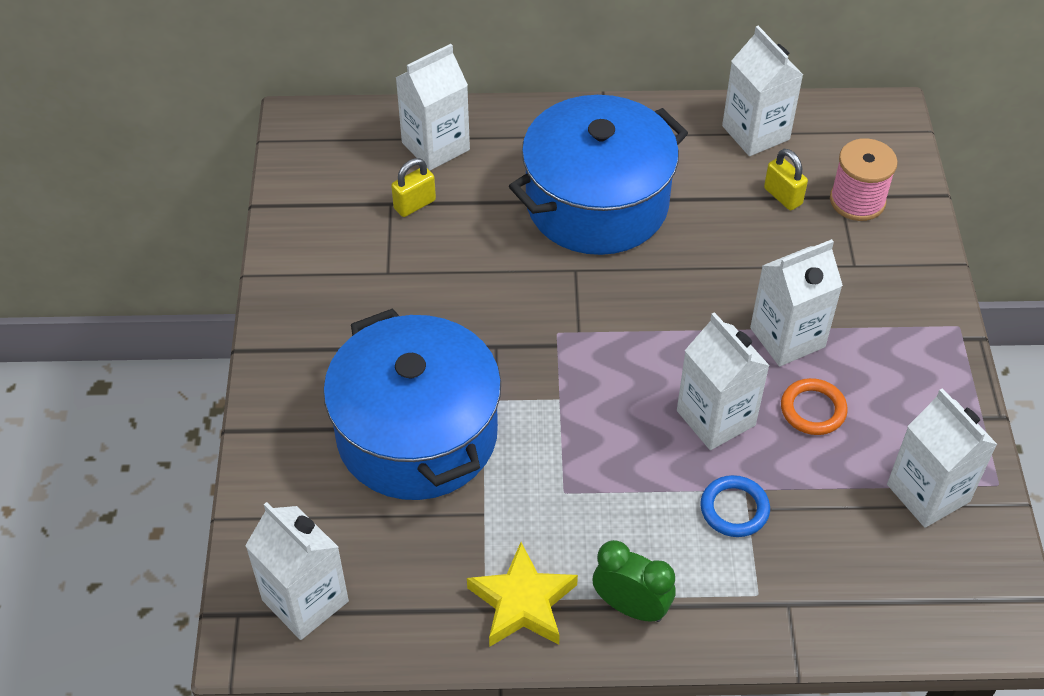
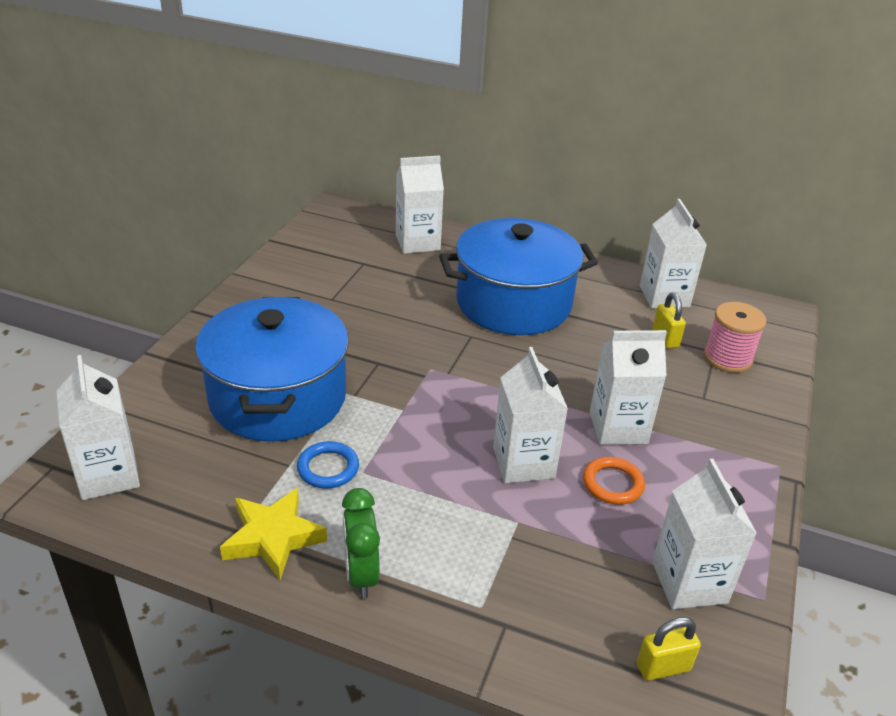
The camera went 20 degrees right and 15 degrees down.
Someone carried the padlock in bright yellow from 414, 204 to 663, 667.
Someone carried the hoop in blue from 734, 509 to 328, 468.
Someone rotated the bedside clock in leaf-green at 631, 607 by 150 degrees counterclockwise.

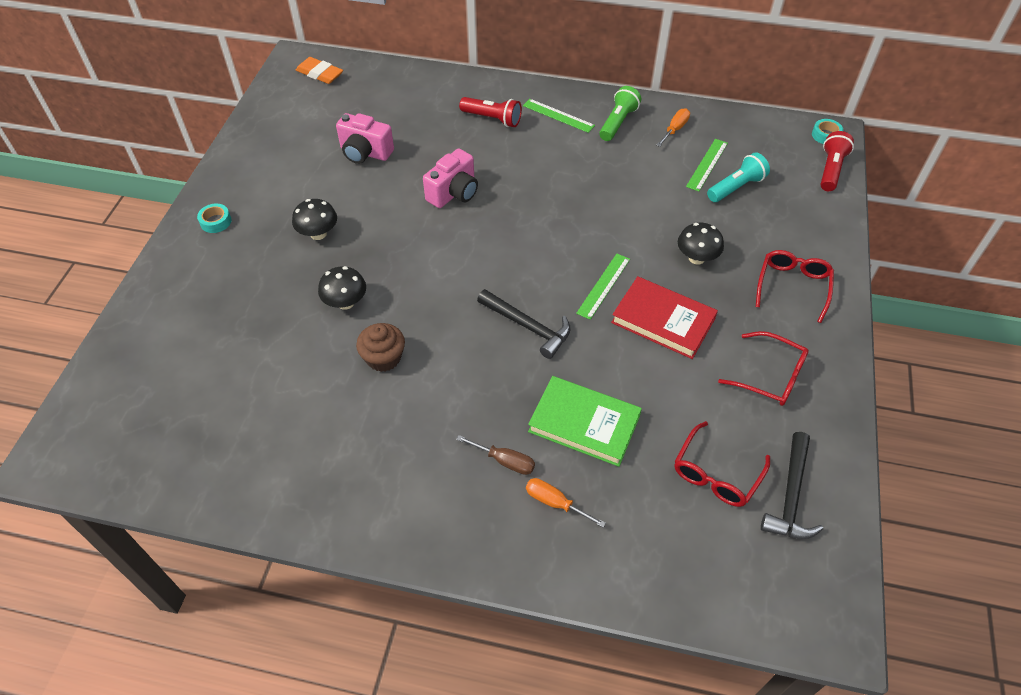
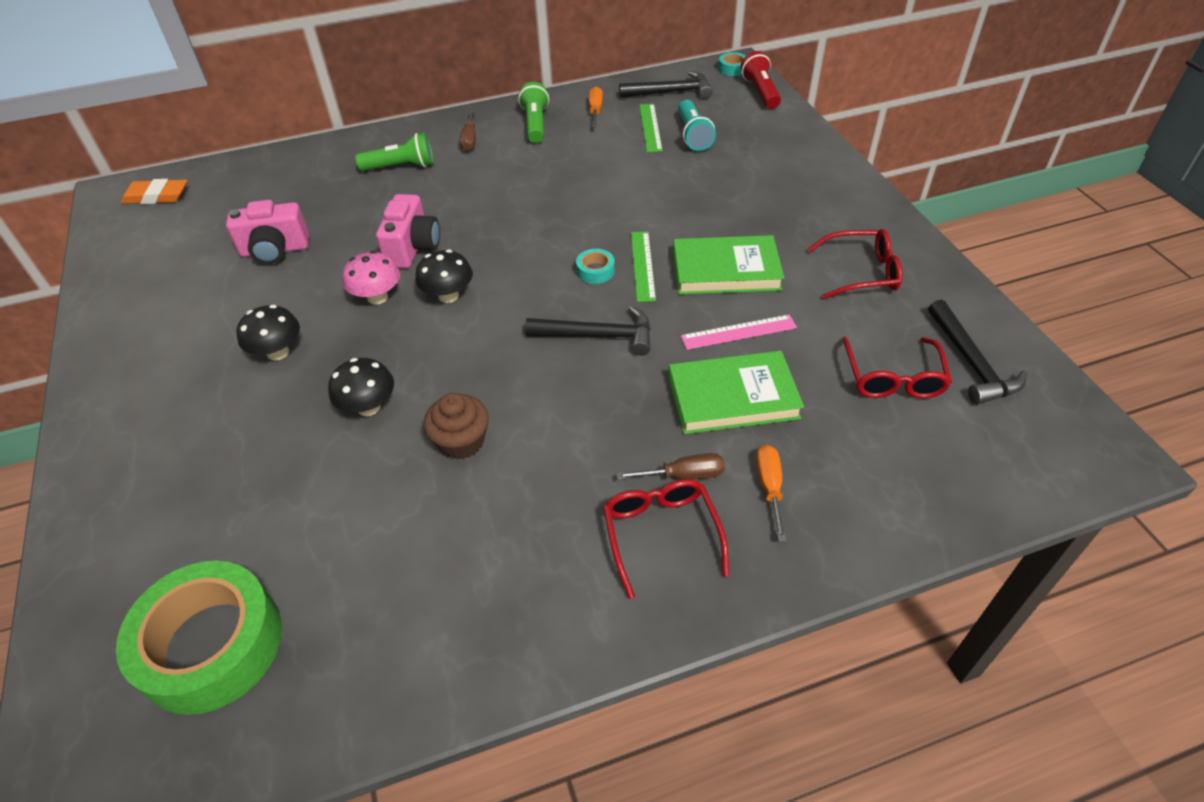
The camera went 30 degrees left and 5 degrees down.
Someone repainted the torch in scarlet at 492, 119, which became the torch in leaf-green at 401, 167.
Someone swapped the ruler in leaf-green at 558, 116 for the hand screwdriver in brown at 470, 139.
Someone rotated the torch in turquoise at 736, 187 by 150 degrees clockwise.
Someone carried the sticky tape in turquoise from 216, 221 to 595, 271.
Someone carried the toadstool in jet-black from 696, 258 to 448, 295.
Someone carried the glasses in scarlet from 792, 287 to 661, 535.
Someone repainted the hardback in scarlet at 663, 321, which became the hardback in leaf-green at 726, 270.
Someone rotated the hand screwdriver in orange at 555, 502 by 90 degrees clockwise.
Someone put down the hammer in jet-black at 671, 92.
Someone put down the toadstool in rose-pink at 377, 297.
Someone put down the ruler in rose-pink at 738, 332.
Someone put down the sticky tape in leaf-green at 211, 645.

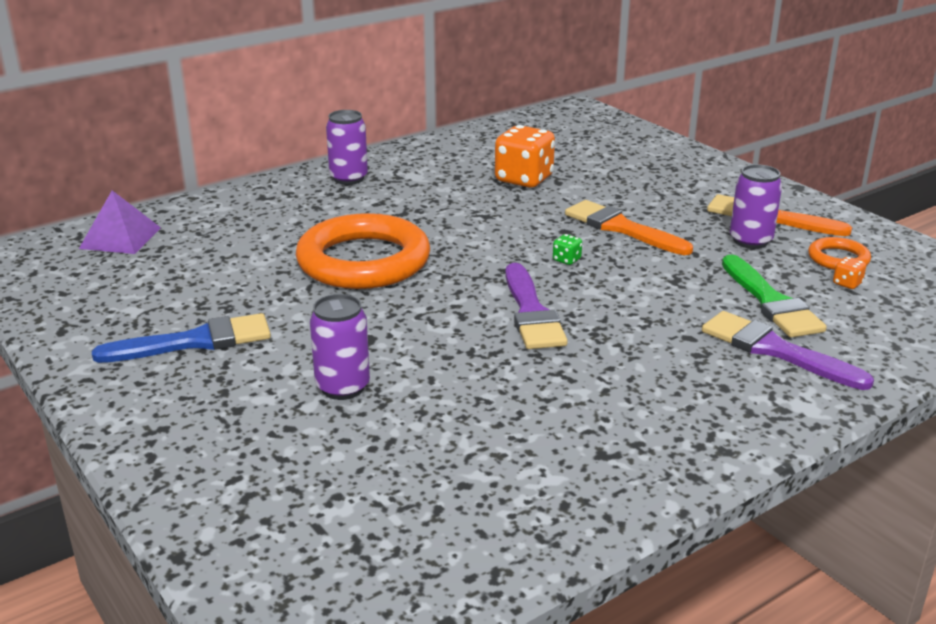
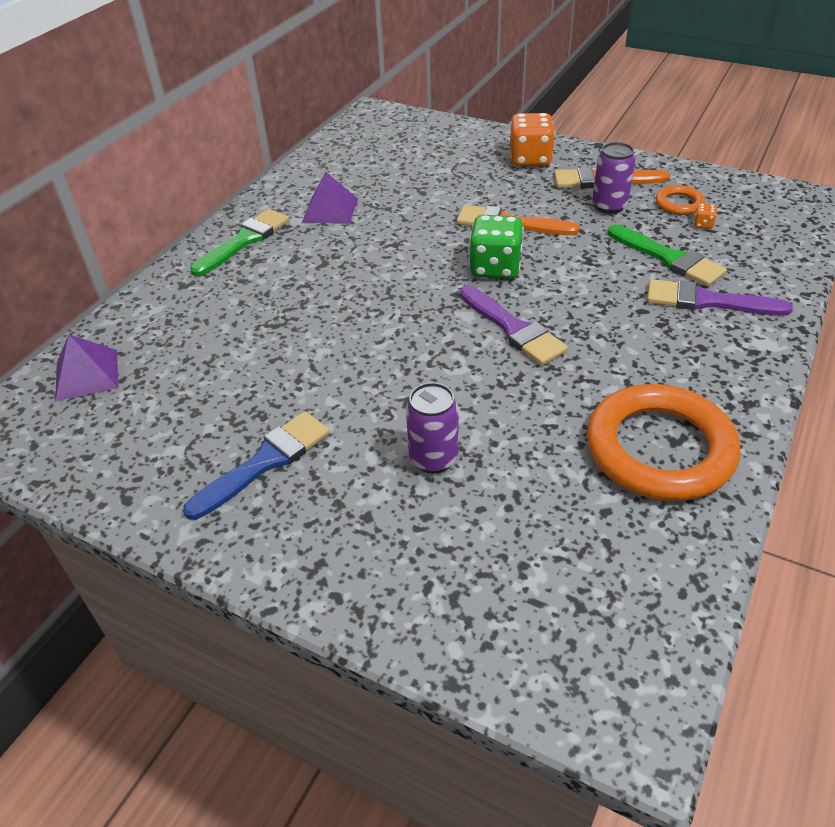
The camera went 25 degrees left and 15 degrees up.
Someone swapped the tin in royal purple at 349, 178 for the paintbrush in leaf-green at 244, 241.
Someone carried the game die in orange from 524, 179 to 530, 159.
Someone carried the hoop in orange from 363, 261 to 659, 449.
Someone scaled the game die in leaf-green at 566, 260 by 2.42.
Someone put down the solid pyramid in royal purple at 330, 210.

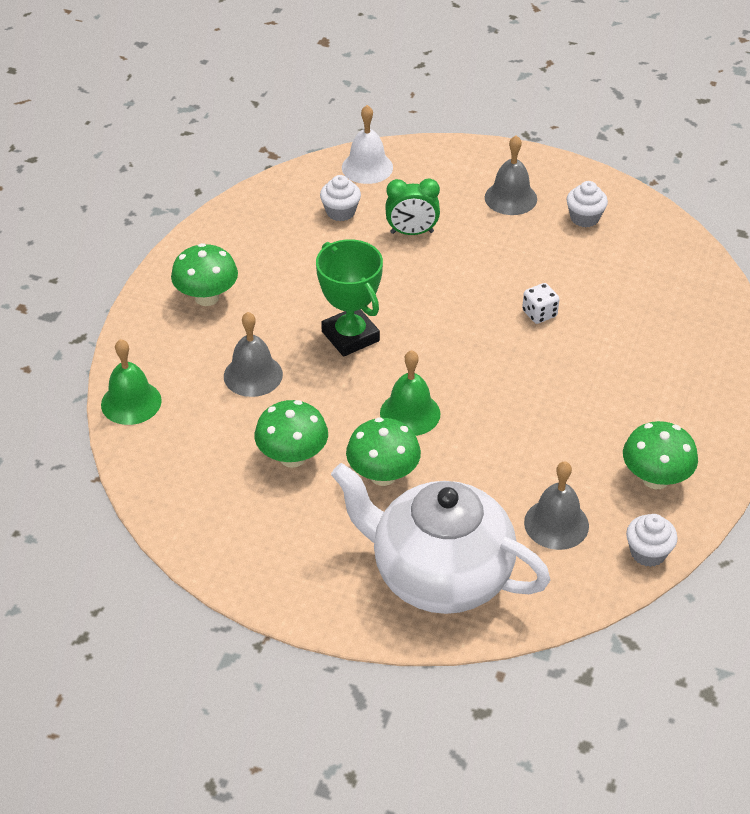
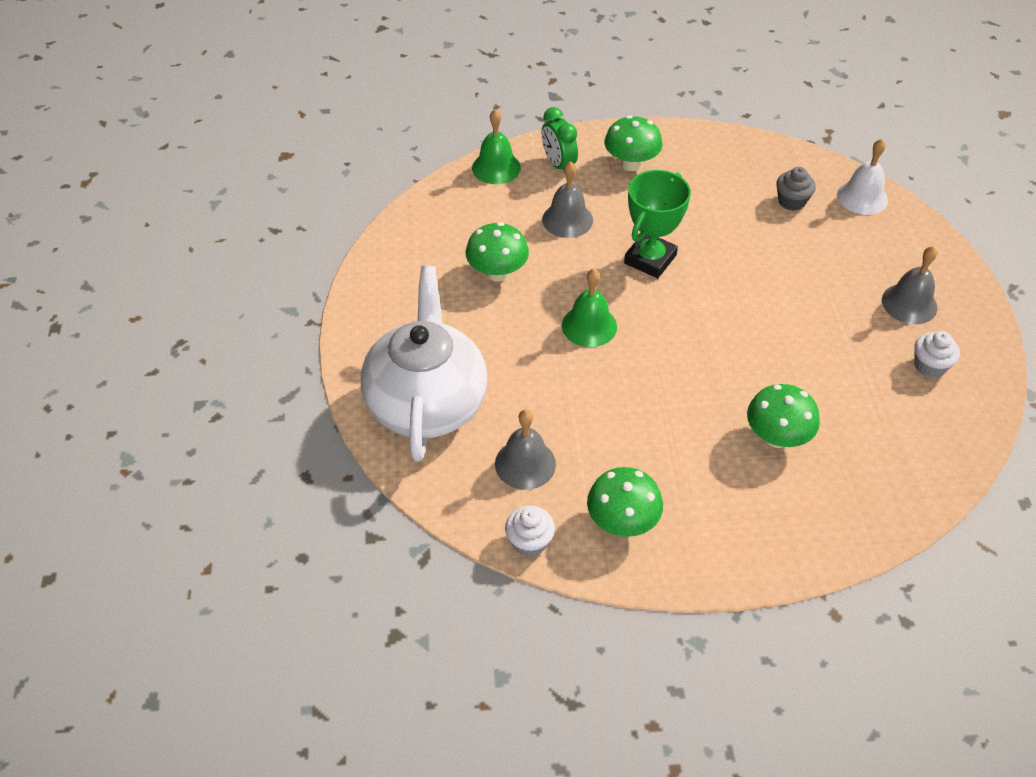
The camera went 65 degrees right and 5 degrees up.
Someone repainted the cupcake in pure white at 340, 212, which became the cupcake in gray at 791, 201.
Someone carried the bedside clock in leaf-green from 412, 232 to 558, 164.
Someone took away the game die in pure white at 539, 314.
Someone carried the toadstool in leaf-green from 383, 475 to 776, 437.

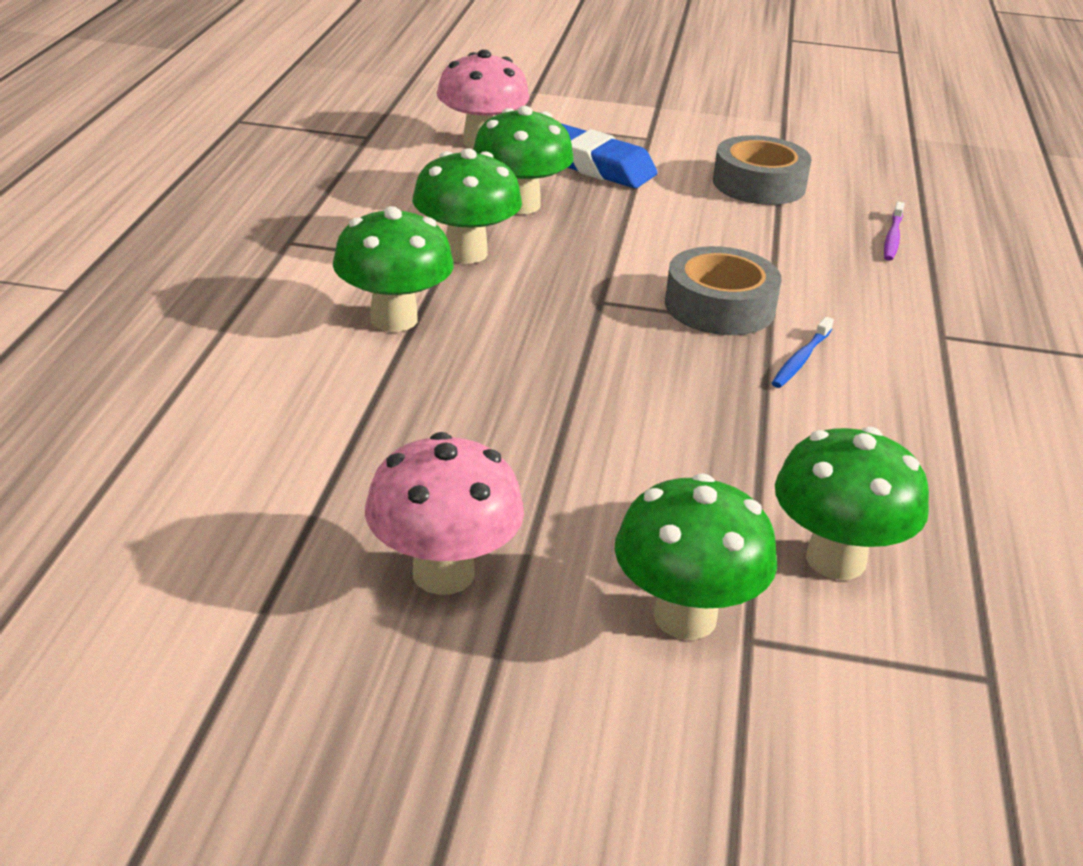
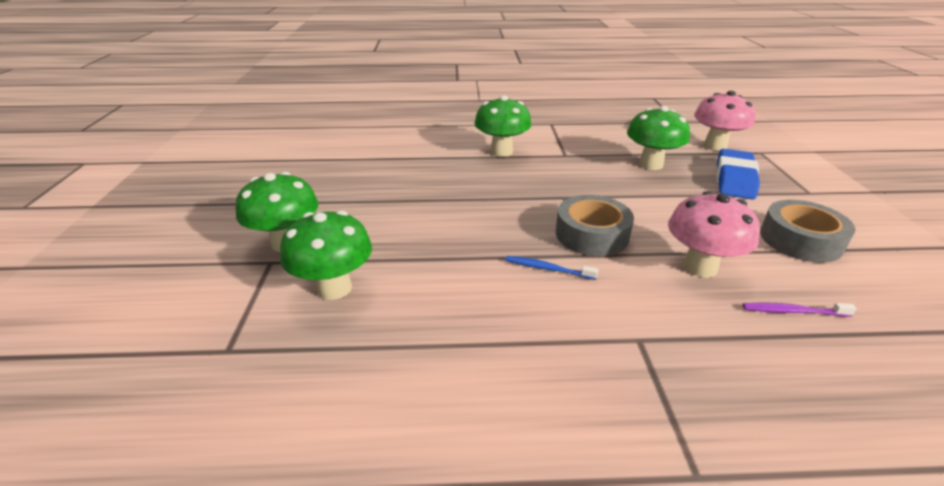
The camera went 80 degrees right and 0 degrees up.
Someone took away the toadstool in leaf-green at 465, 253.
Someone carried the toadstool in rose-pink from 443, 573 to 700, 267.

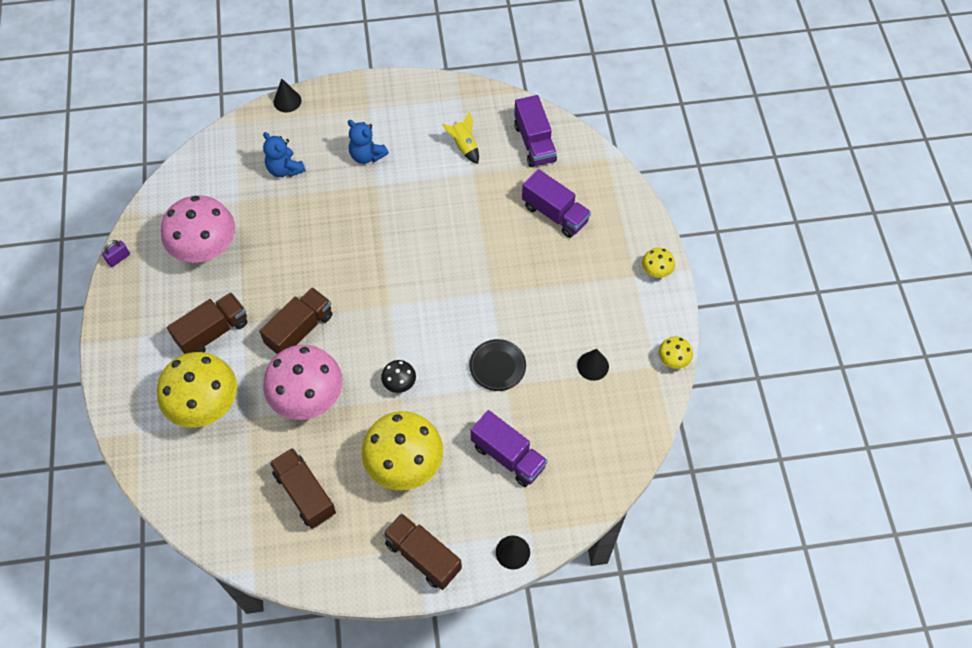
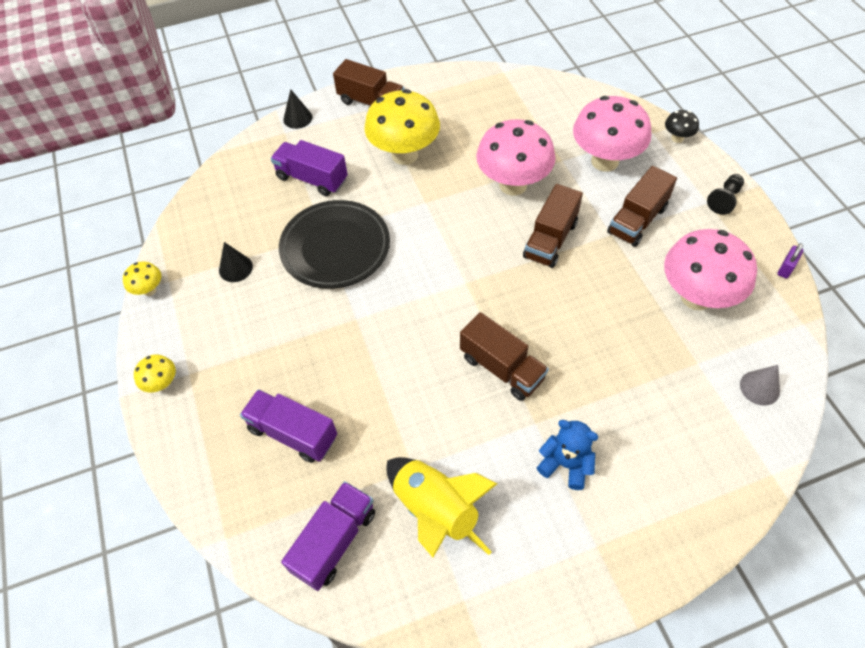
The camera went 170 degrees right and 5 degrees down.
Someone took away the solid cone in jet-black at 287, 101.
Someone rotated the lorry in royal purple at 534, 143 by 60 degrees clockwise.
Someone scaled the toy rocket in bright yellow at 464, 146 by 1.83.
Someone took away the stuffed bear in blue at 285, 169.
Someone scaled the dinner plate in jet-black at 497, 366 by 1.85.
Someone repainted the toadstool in bright yellow at 206, 406, which became the toadstool in rose-pink at 604, 161.
Someone carried the toadstool in jet-black from 399, 384 to 677, 138.
Someone carried the lorry in brown from 305, 493 to 502, 368.
Someone put down the pawn in jet-black at 724, 199.
Someone put down the solid cone in gray at 759, 388.

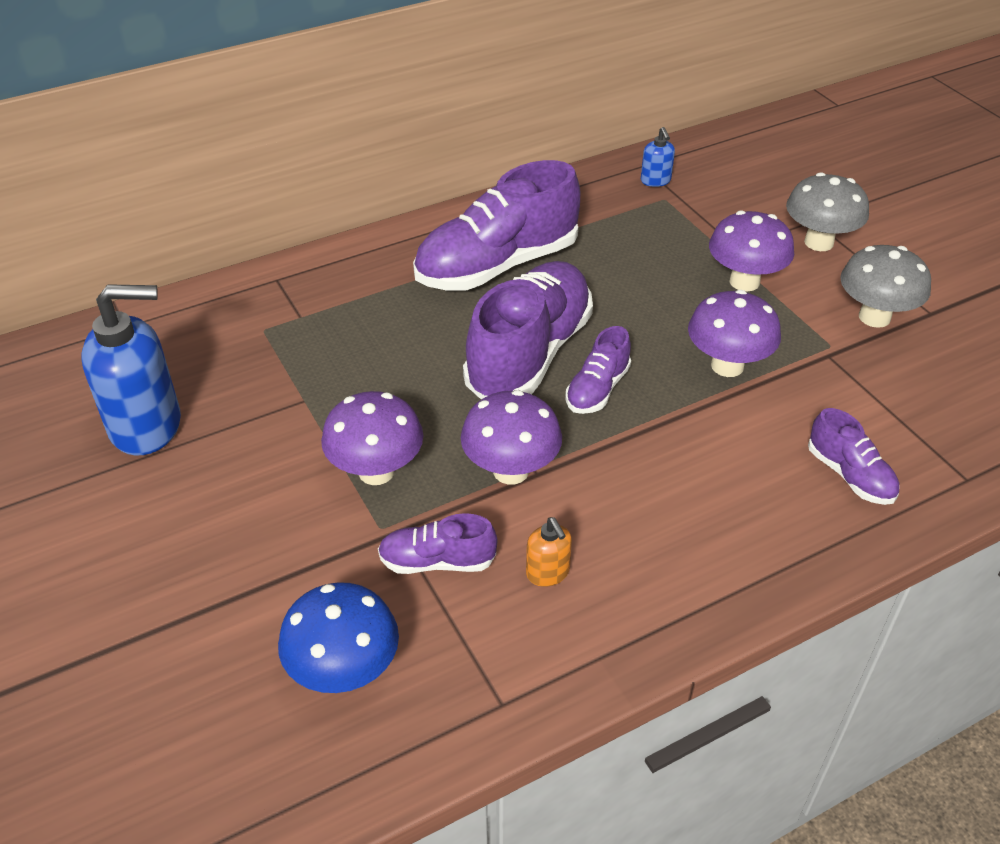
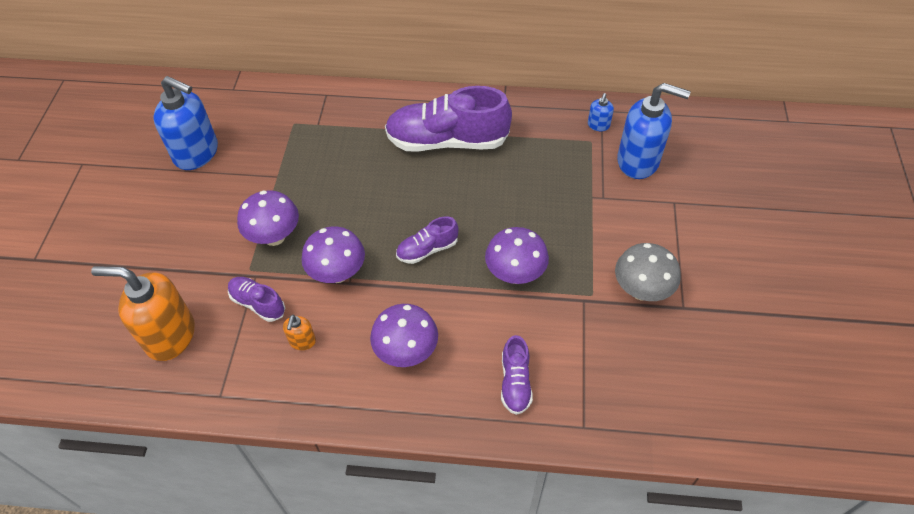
The camera went 35 degrees right and 10 degrees up.
Someone took away the toadstool in gray at 818, 242.
Someone carried the toadstool in royal purple from 744, 281 to 406, 352.
Someone took away the sneaker in royal purple at 529, 353.
Someone swapped the toadstool in blue at 344, 672 for the soap dispenser in orange at 170, 335.
Someone put down the soap dispenser in blue at 638, 161.

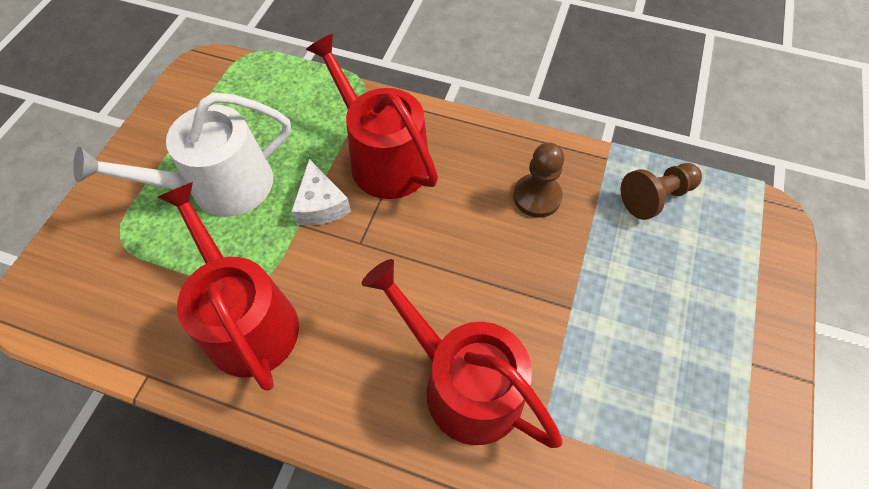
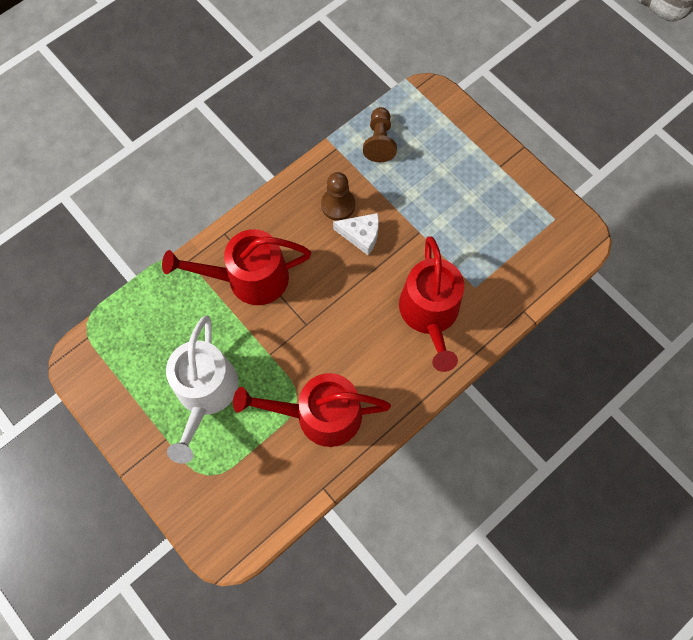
The camera went 60 degrees left and 10 degrees up.
Someone carried the cheese in pure white from 320, 205 to 361, 235.
Someone rotated the watering pot in scarlet at 463, 384 by 75 degrees counterclockwise.

